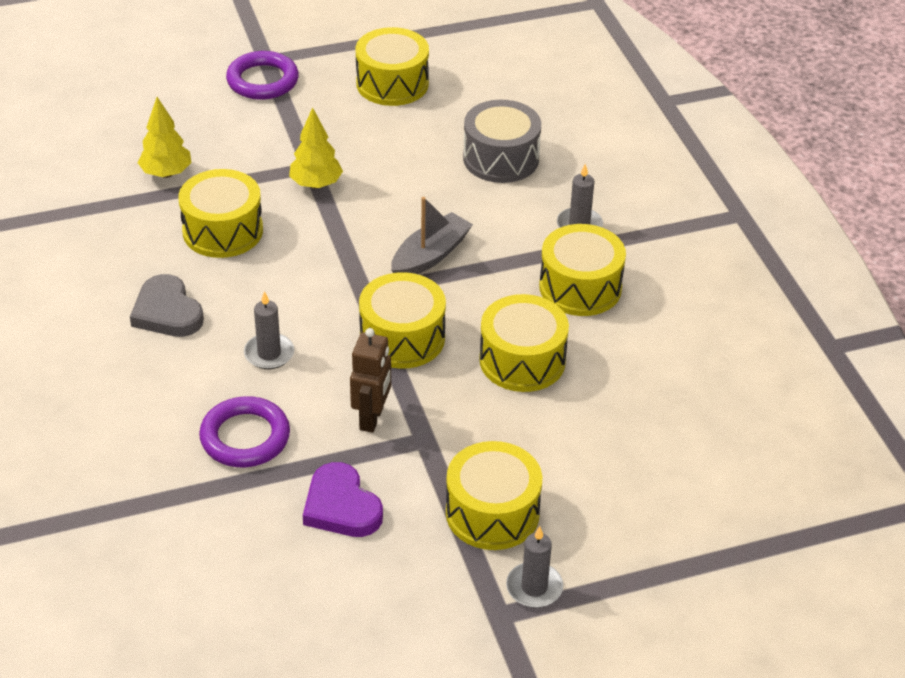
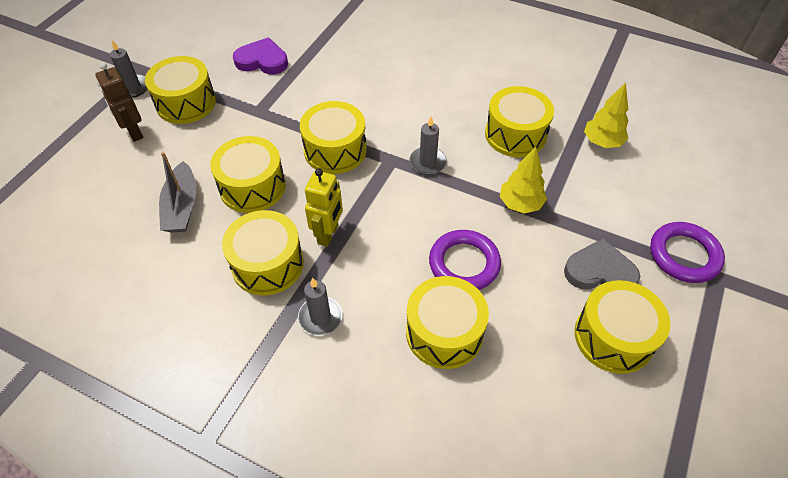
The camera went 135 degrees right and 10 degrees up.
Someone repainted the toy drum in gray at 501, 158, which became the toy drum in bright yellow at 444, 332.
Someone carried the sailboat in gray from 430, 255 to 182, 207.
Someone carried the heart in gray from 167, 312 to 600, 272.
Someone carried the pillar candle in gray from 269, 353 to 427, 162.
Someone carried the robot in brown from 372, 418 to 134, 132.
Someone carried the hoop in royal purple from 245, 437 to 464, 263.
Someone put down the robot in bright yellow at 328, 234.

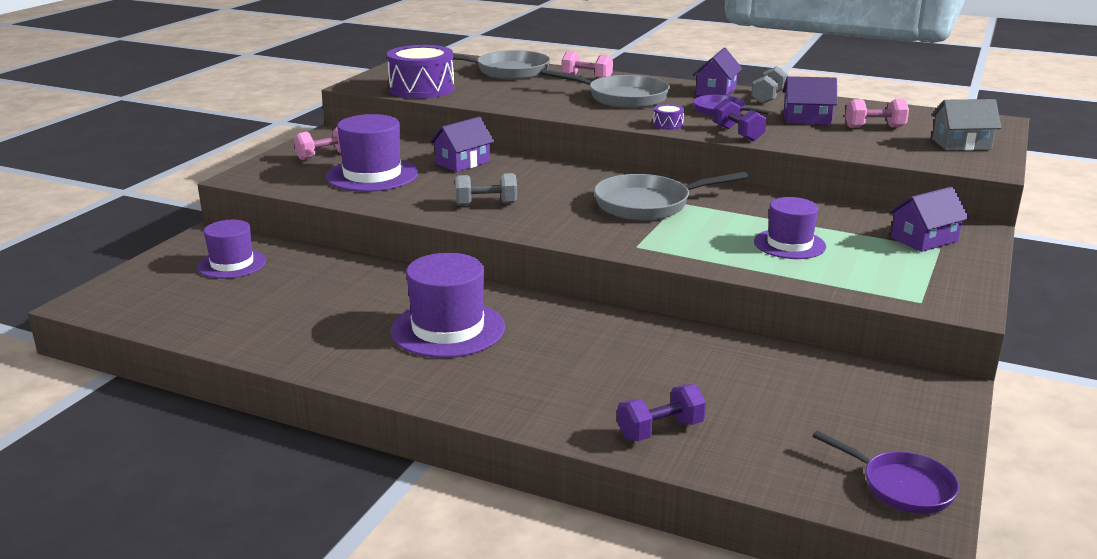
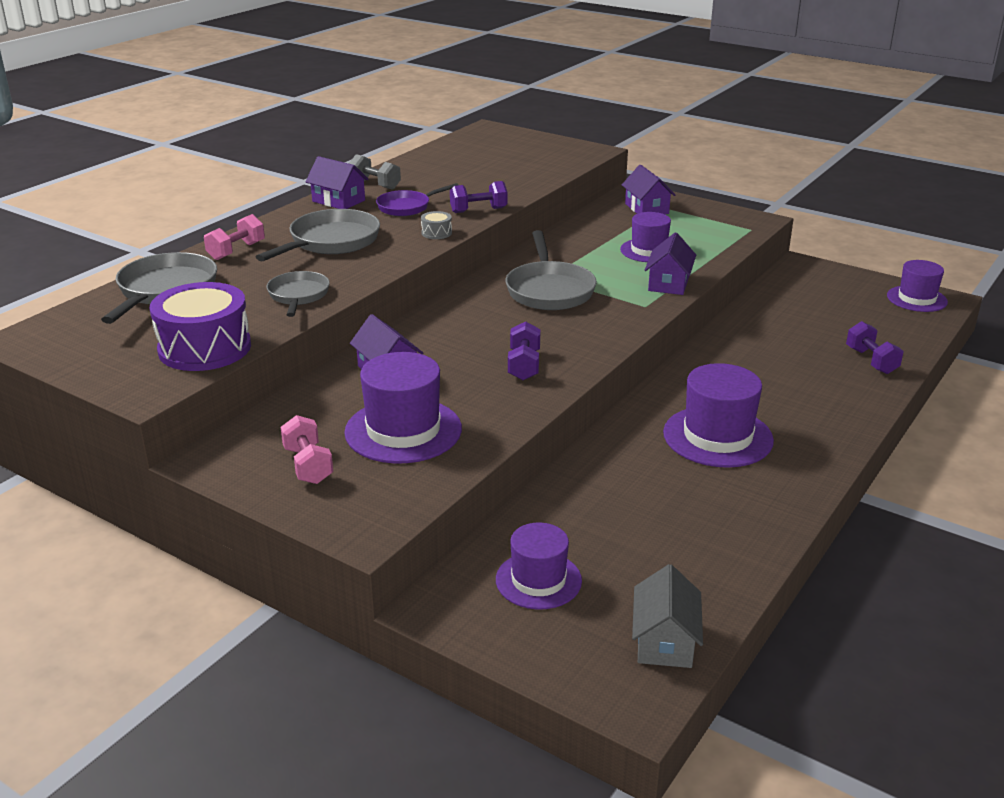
The camera went 80 degrees left and 5 degrees up.
Someone carried the cottage in royal purple from 806, 119 to 668, 283.
Someone took away the dumbbell in rose-pink at 874, 127.
Someone carried the cottage in gray from 961, 144 to 664, 641.
Someone repainted the toy drum in royal purple at 668, 125, which became the toy drum in gray at 436, 233.
Someone repainted the dumbbell in gray at 486, 204, which became the dumbbell in royal purple at 524, 365.
Someone swapped the skillet in royal purple at 901, 486 for the hat in royal purple at 917, 299.
Someone put down the skillet in gray at 298, 296.

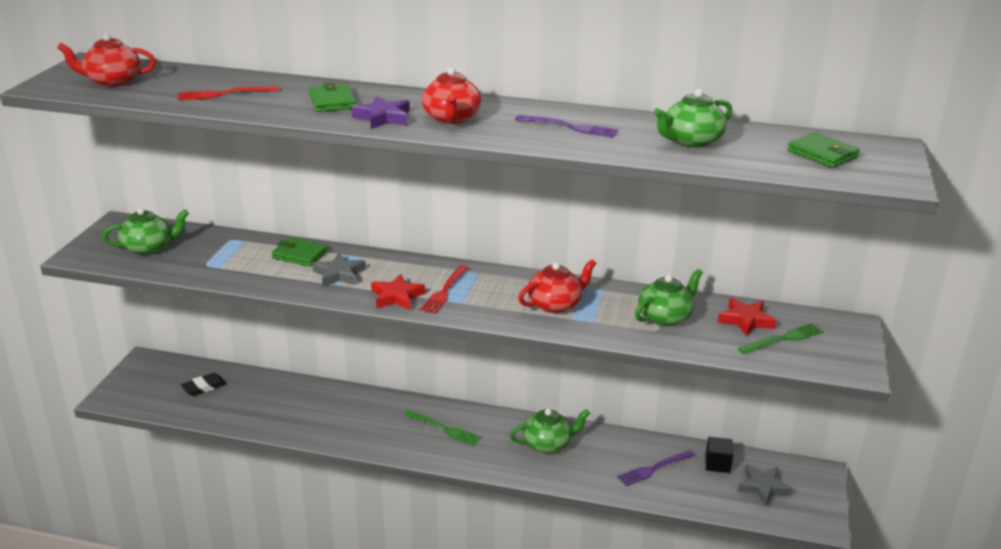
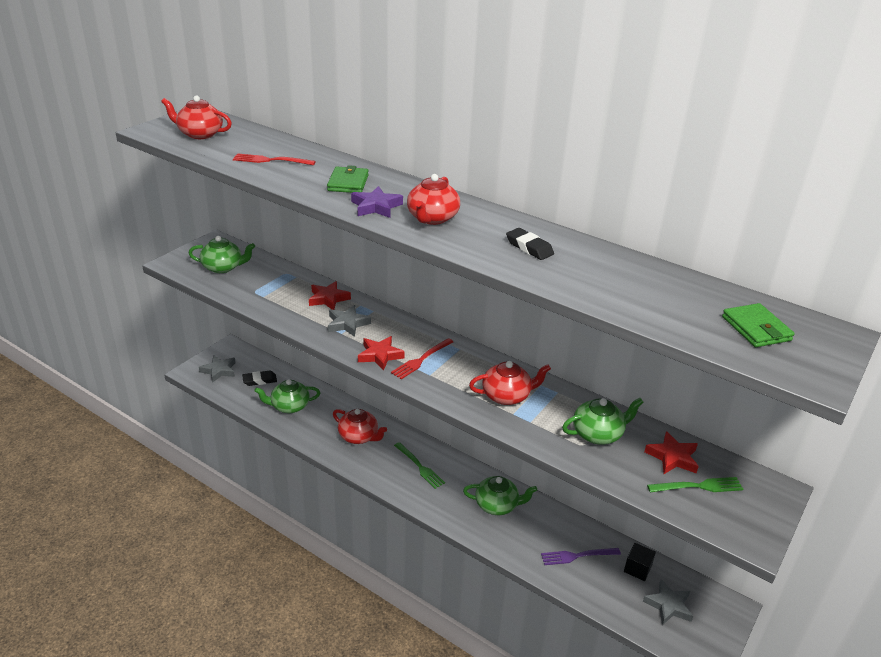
The camera went 20 degrees right and 5 degrees up.
Someone carried the teapot in leaf-green from 691, 141 to 289, 406.
Someone swapped the fork in royal purple at 570, 127 for the gum eraser in jet-black at 529, 247.
Someone swapped the billfold in leaf-green at 300, 255 for the five-pointed star in scarlet at 328, 299.
Someone put down the five-pointed star in gray at 219, 371.
Someone put down the teapot in scarlet at 359, 436.

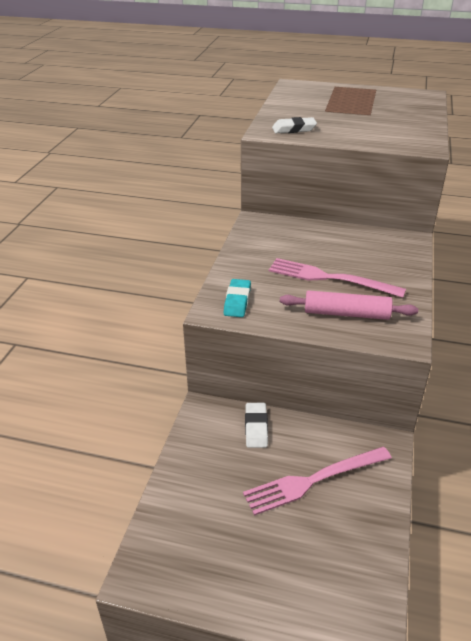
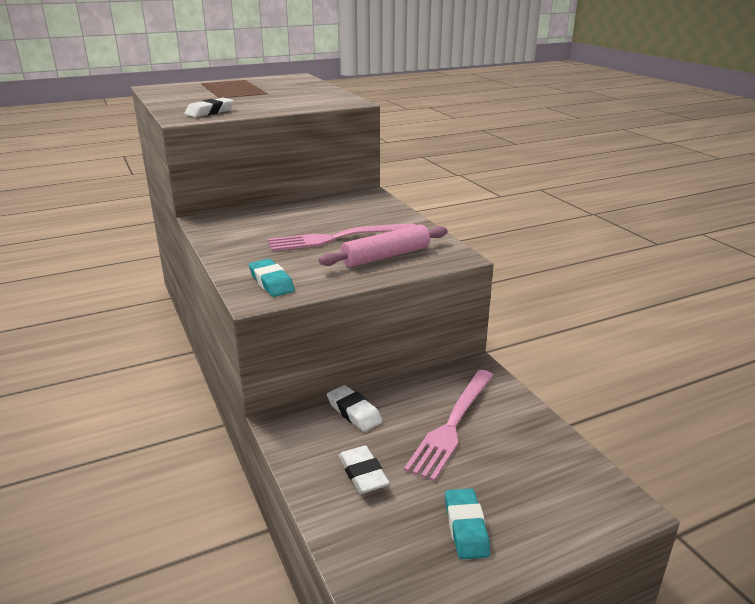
The camera went 40 degrees left and 10 degrees down.
Someone put down the gum eraser in pure white at 363, 474.
Someone put down the gum eraser in turquoise at 466, 527.

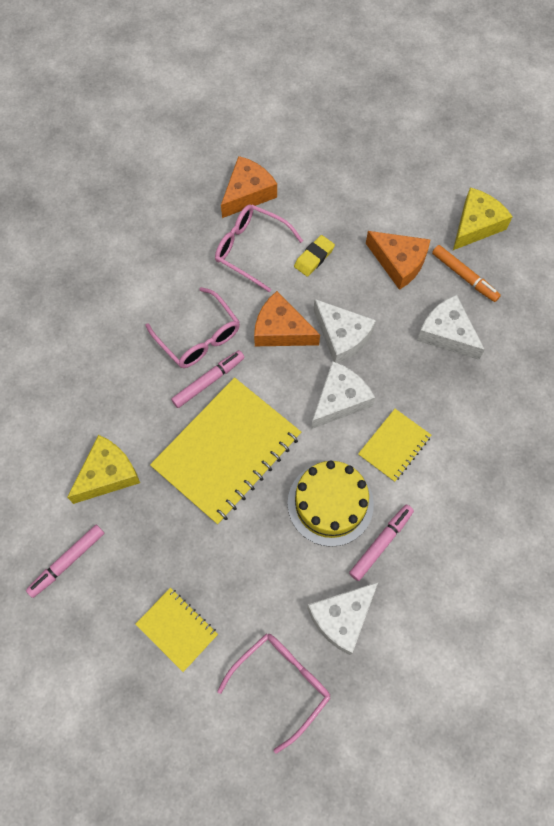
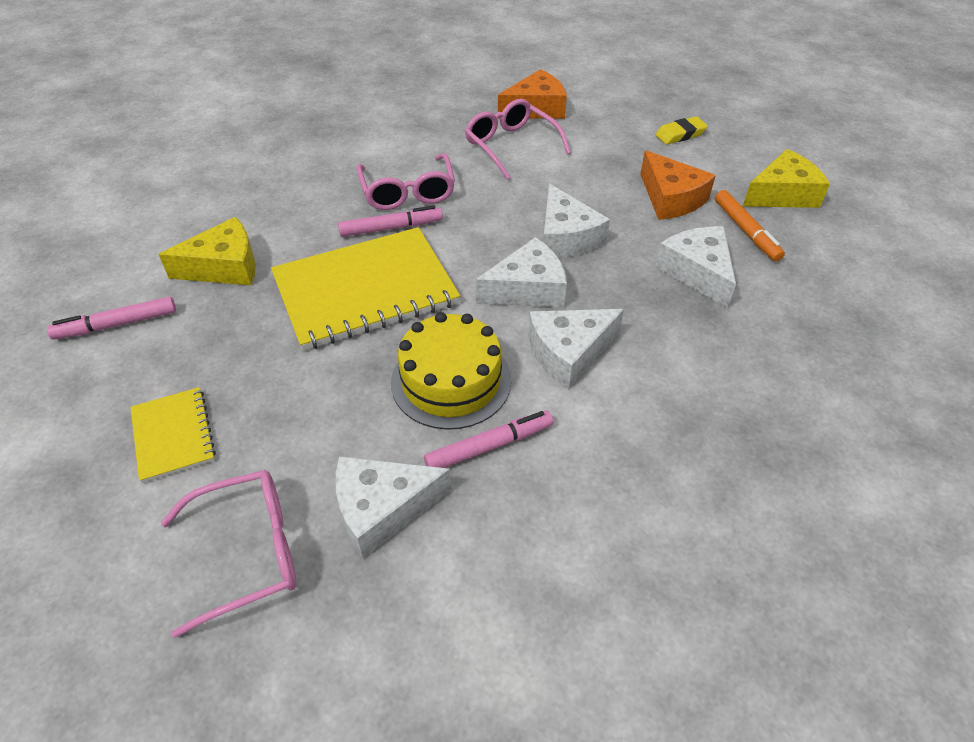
The camera went 25 degrees right and 20 degrees down.
Someone carried the gum eraser in bright yellow from 314, 257 to 680, 134.
Someone took away the cheese in orange at 281, 330.
Someone swapped the notebook in bright yellow at 394, 445 for the cheese in pure white at 569, 353.

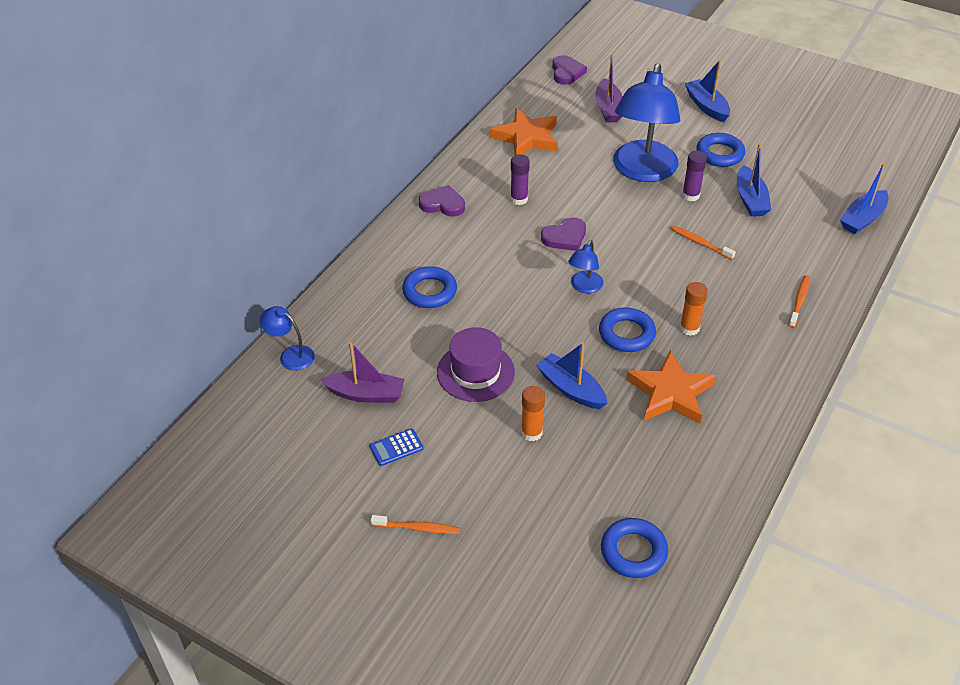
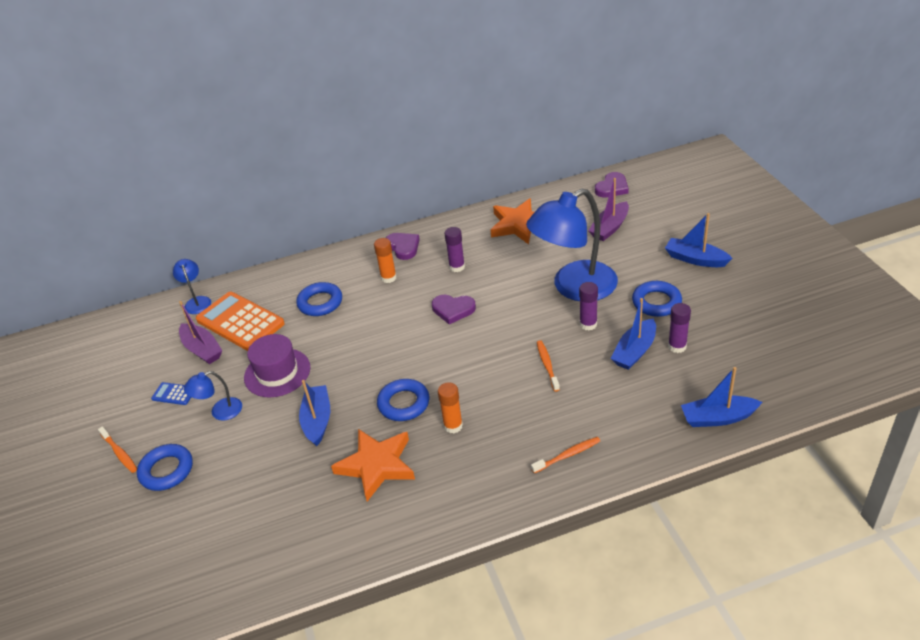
The camera went 45 degrees right and 5 degrees down.
Someone rotated the sailboat in blue at 707, 106 by 75 degrees counterclockwise.
Someone carried the reading lamp in blue from 584, 287 to 220, 412.
Someone carried the stick of glue in orange from 531, 432 to 388, 278.
Someone carried the hoop in blue from 633, 551 to 166, 470.
Someone put down the pocket calculator in orange at 240, 322.
Someone put down the stick of glue in royal purple at 677, 346.

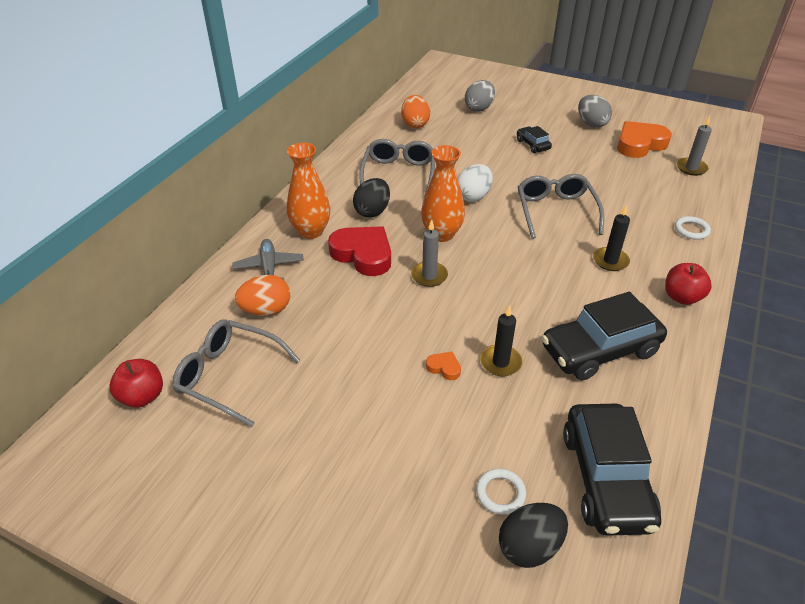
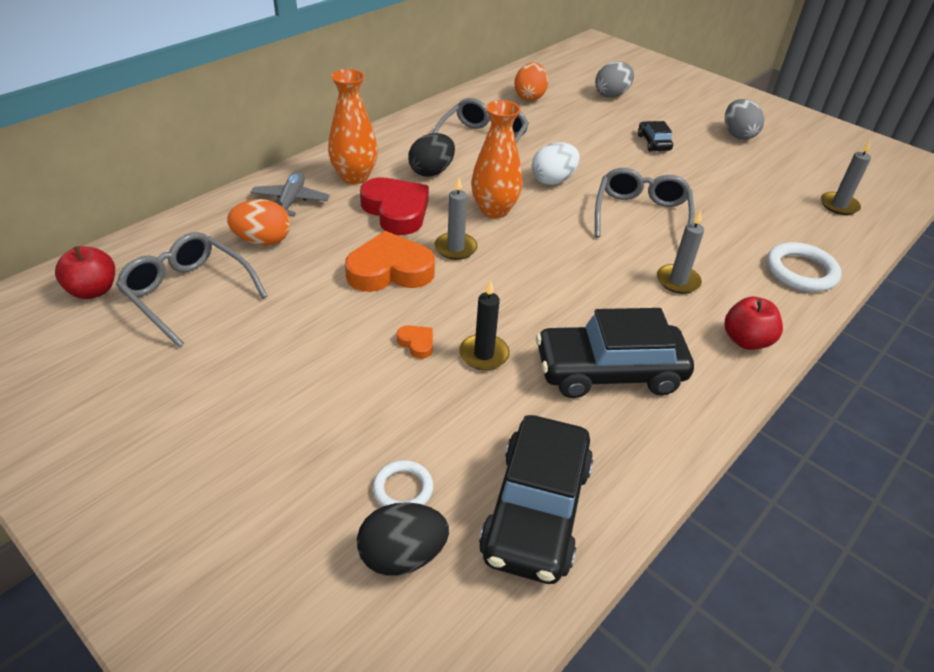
The camera went 15 degrees right and 0 degrees up.
Someone carried the heart in orange from 640, 144 to 390, 270.
Someone repainted the pillar candle in jet-black at 610, 261, which became the pillar candle in gray at 678, 281.
Someone scaled the hoop in pure white at 691, 230 by 1.65.

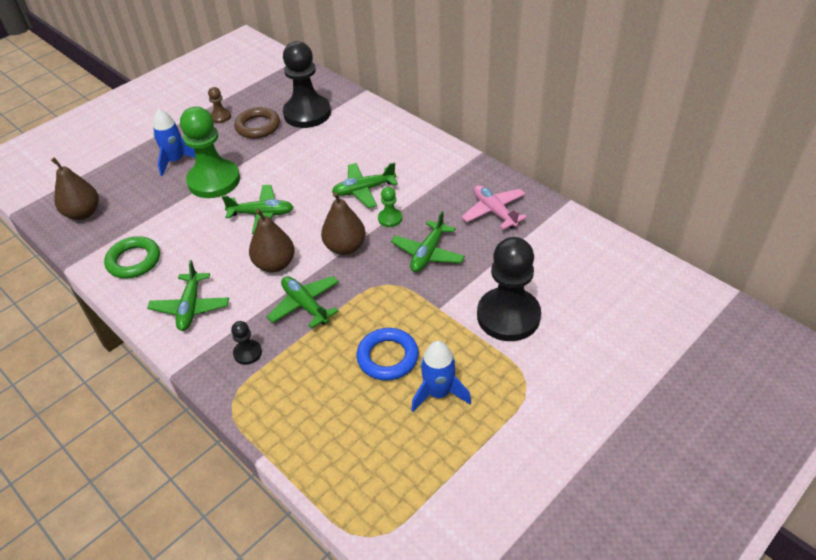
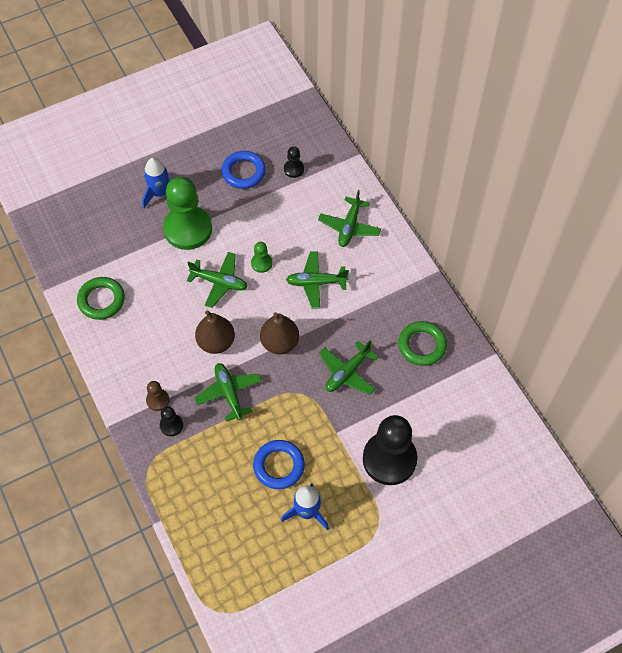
The camera went 15 degrees right and 15 degrees up.
Someone scaled the pawn in jet-black at 307, 113 by 0.44.
Someone carried the pawn in brown from 220, 117 to 158, 400.
Someone repainted the hoop in brown at 258, 126, which became the hoop in blue at 243, 172.
Someone took away the toy pear in brown at 83, 213.
Someone swapped the aeroplane in rose-pink at 494, 212 for the hoop in leaf-green at 422, 345.
Someone carried the pawn in leaf-green from 390, 218 to 261, 263.
Someone carried the aeroplane in leaf-green from 190, 307 to 349, 227.

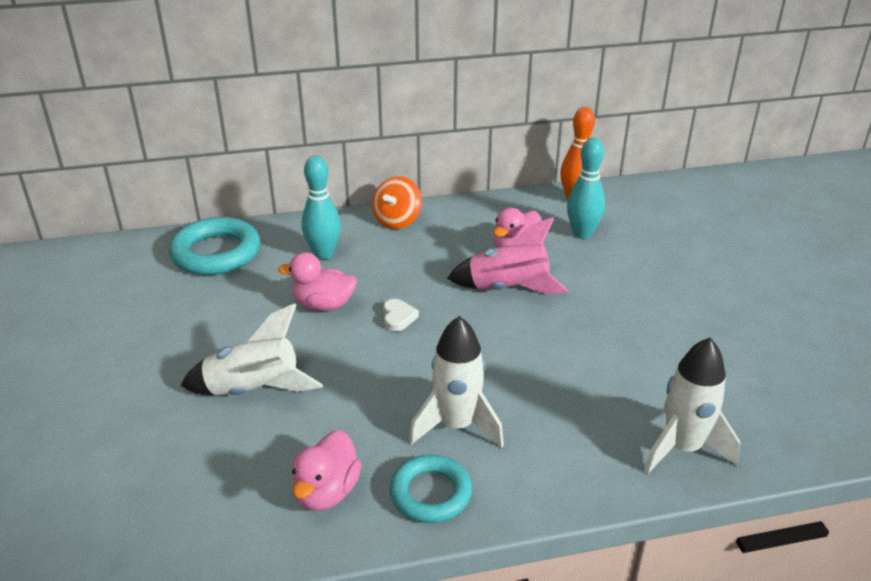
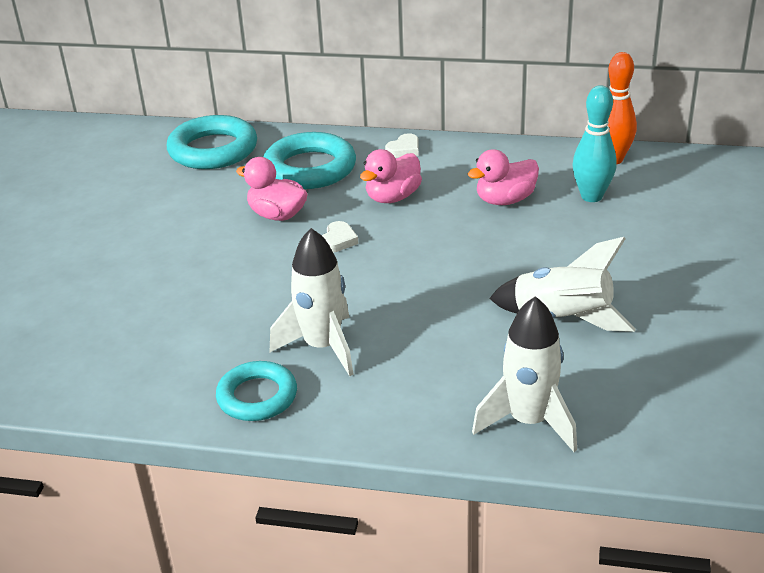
The camera went 25 degrees right and 0 degrees up.
Someone swapped the skittle in turquoise at 323, 254 for the hoop in turquoise at 310, 168.
Someone swapped the whirligig in orange at 397, 221 for the heart in pure white at 404, 149.
Someone took away the toy rocket in rose-pink at 508, 289.
Someone carried the toy rocket in pure white from 254, 390 to 562, 319.
Someone carried the rubber duck in rose-pink from 326, 492 to 393, 197.

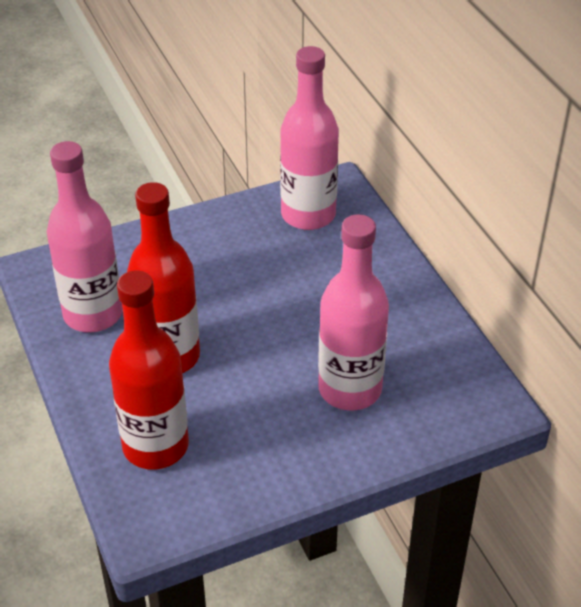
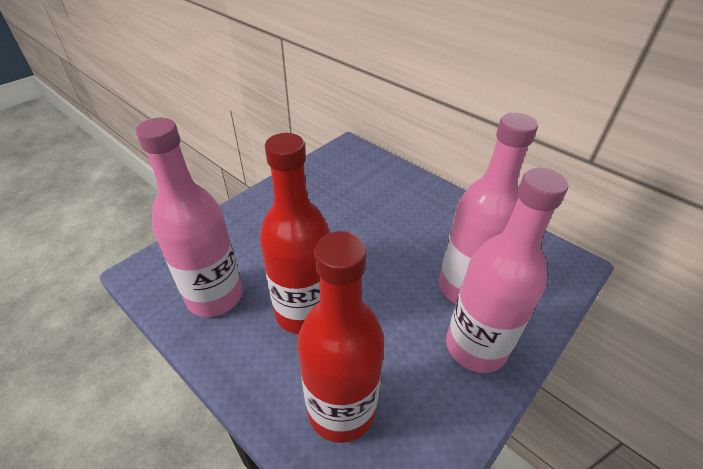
The camera went 25 degrees left and 0 degrees up.
Someone carried the drink bottle in rose-pink from 308, 215 to 476, 347.

